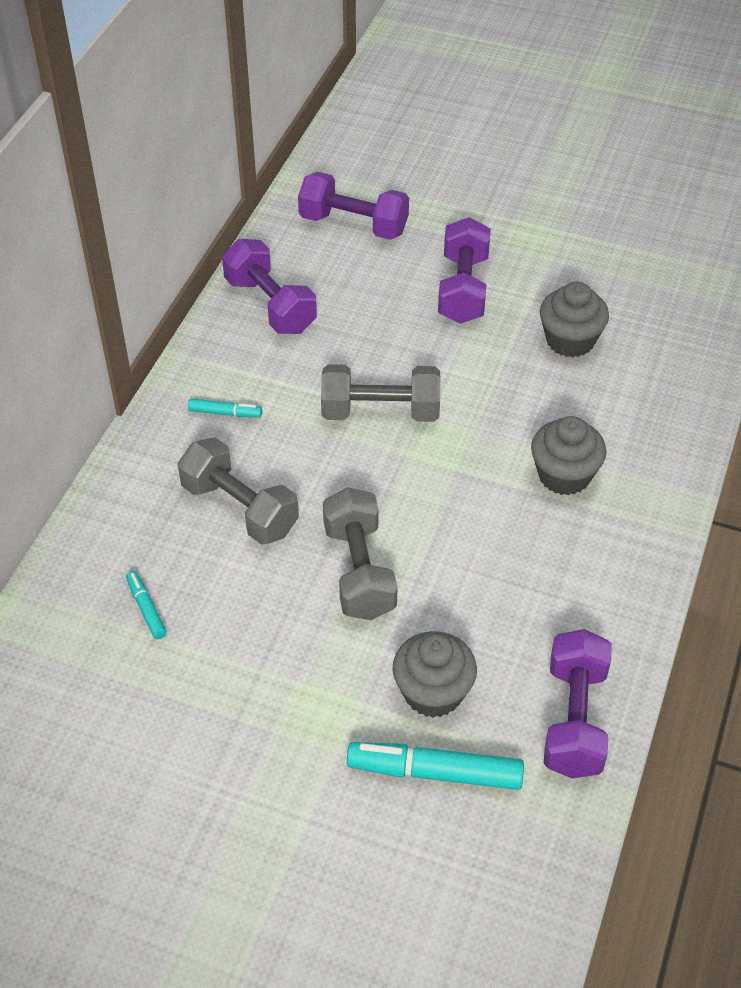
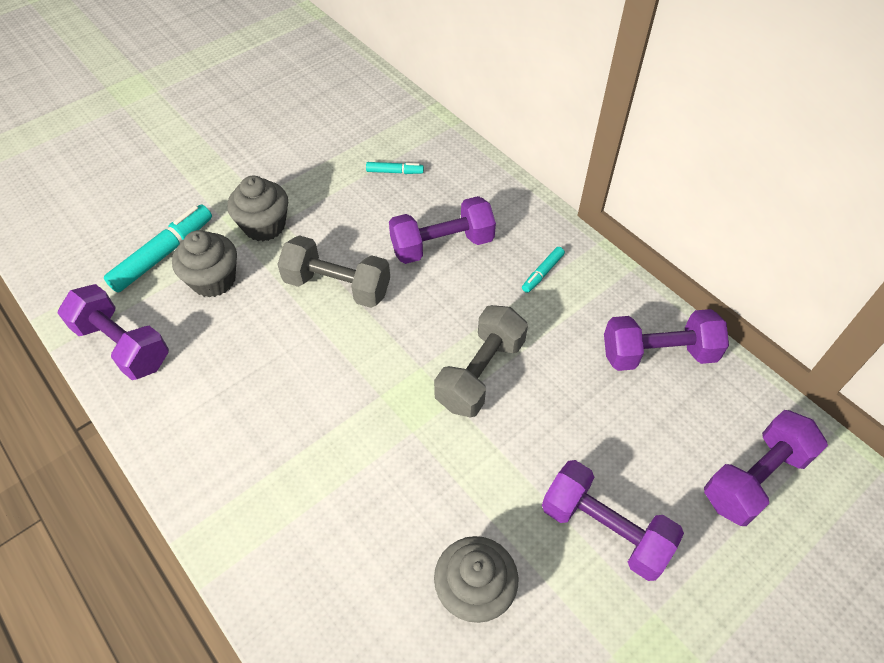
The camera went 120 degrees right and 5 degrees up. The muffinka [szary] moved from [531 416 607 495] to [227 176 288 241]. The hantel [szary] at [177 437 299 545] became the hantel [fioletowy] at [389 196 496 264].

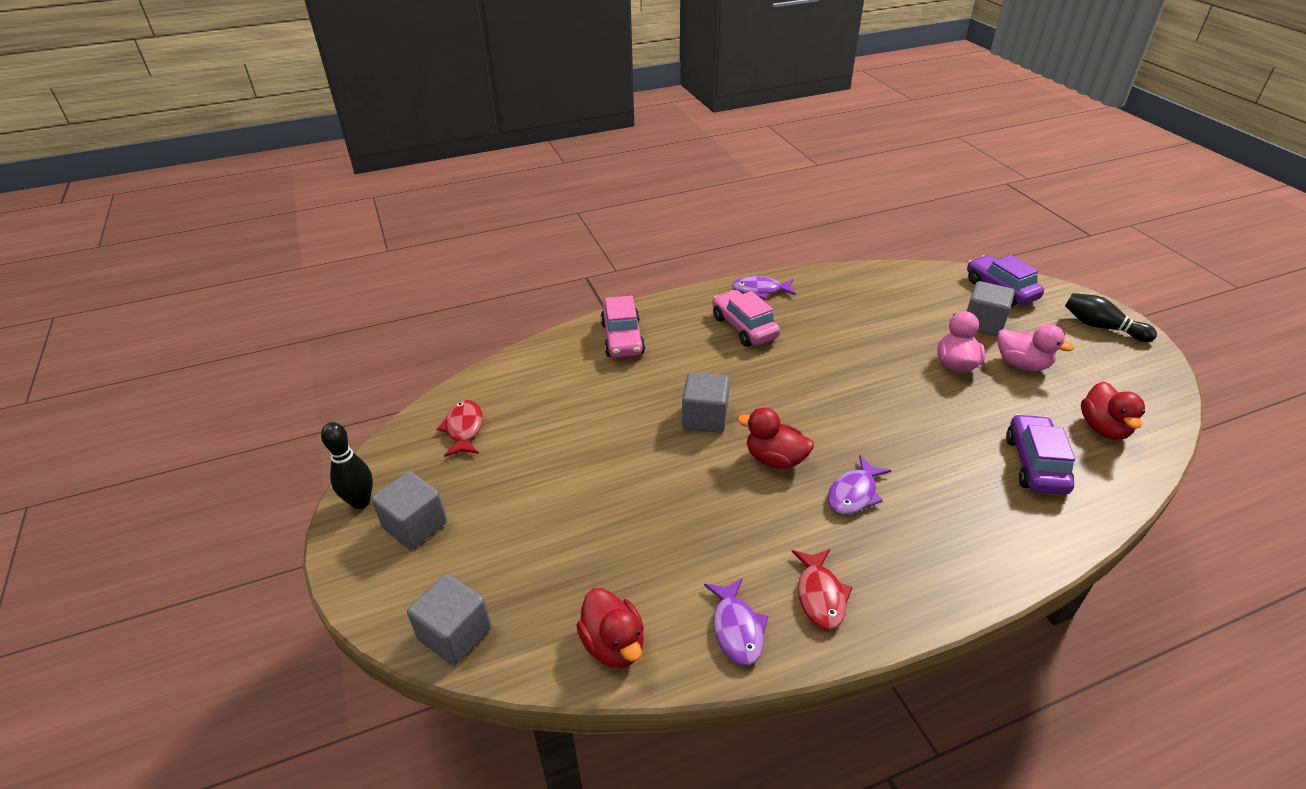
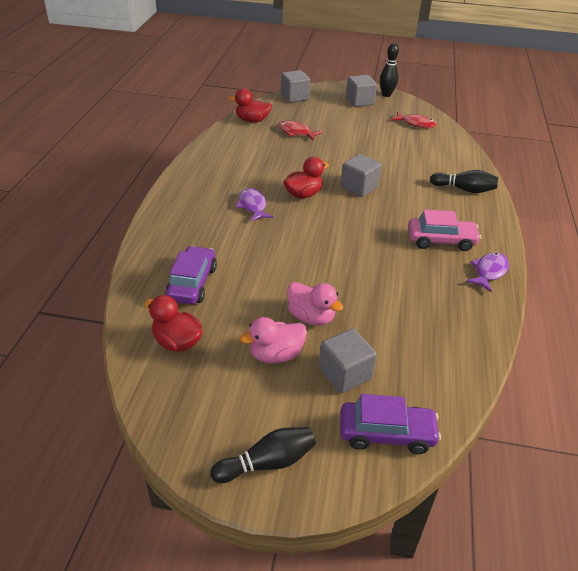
The camera went 120 degrees right and 0 degrees up. The samochód [fioletowy] at [1006 414 1075 495] turned 120 degrees counterclockwise. The ryba [czerwony] moved from [792 549 853 630] to [278 121 322 140]. The samochód [różowy] at [600 296 645 358] was replaced by the kręgiel [czarny] at [430 170 498 193]. The ryba [fioletowy] at [704 578 768 666] disappeared.

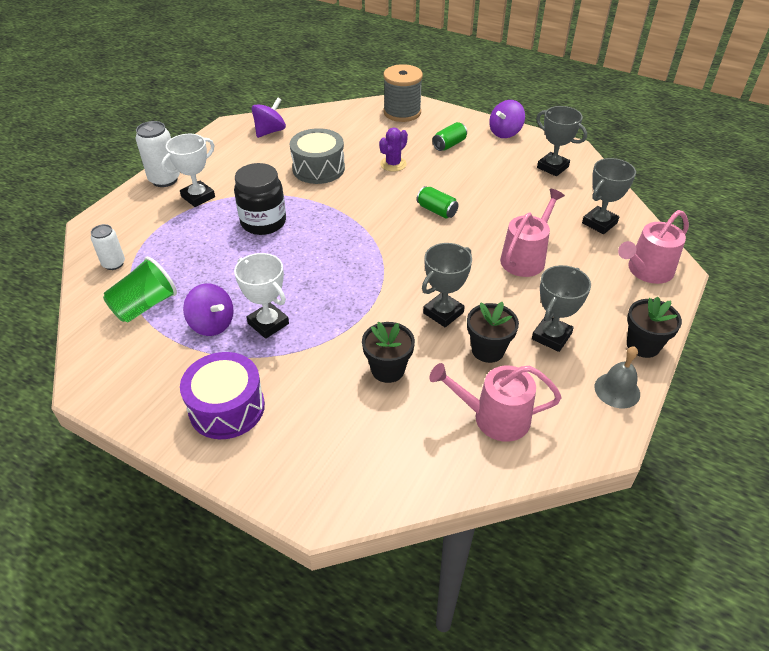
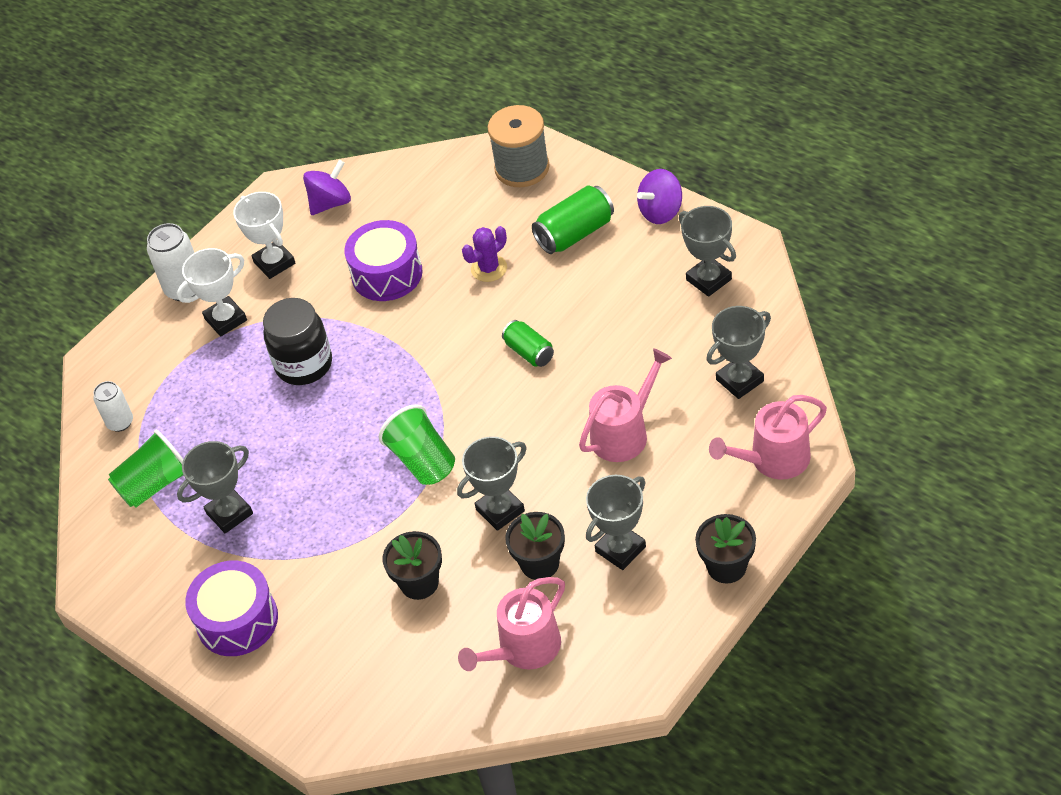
The camera went 15 degrees right and 5 degrees up. The bączek [fioletowy] at [183 284 233 336] was replaced by the puchar [szary] at [177 441 253 533]. The puchar [biały] moved from [234 253 289 339] to [233 192 295 279]. The bęben [szary] at [290 128 345 184] became the bęben [fioletowy] at [344 220 423 301]. The szklanka [zielony] at [379 404 455 485] appeared. The konewka [różowy] at [429 363 562 442] turned 60 degrees counterclockwise. The puszka [zielony] at [432 122 467 151] changed to 1.56 times the size. The dzwonek [szary] at [595 346 640 408] disappeared.

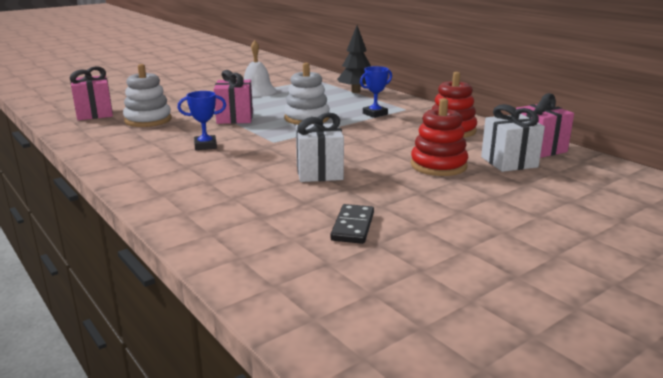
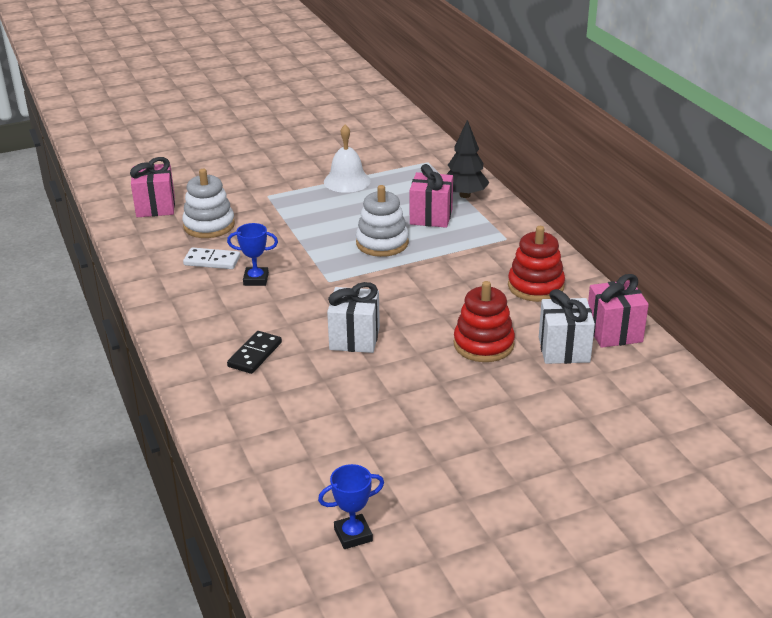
The camera went 15 degrees right and 10 degrees up. The kostka domina [biały] at [183 247 240 269] appeared. The kostka domina [czarny] moved from [330 204 374 244] to [227 331 282 374]. The puchar [niebieski] moved from [360 66 392 118] to [318 464 384 549]. The prezent [różowy] moved from [214 70 253 124] to [410 164 453 228].

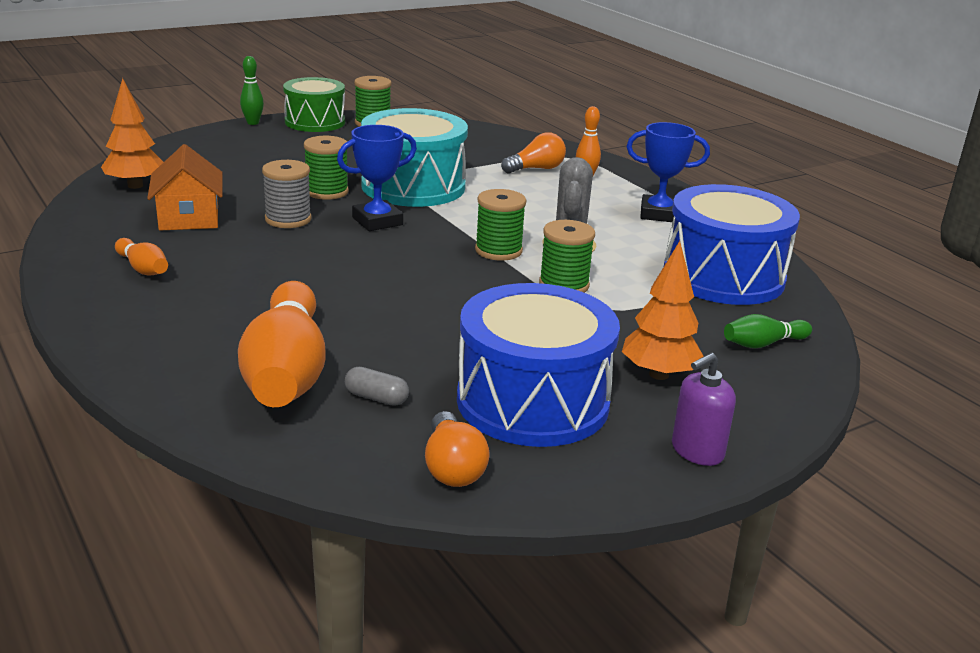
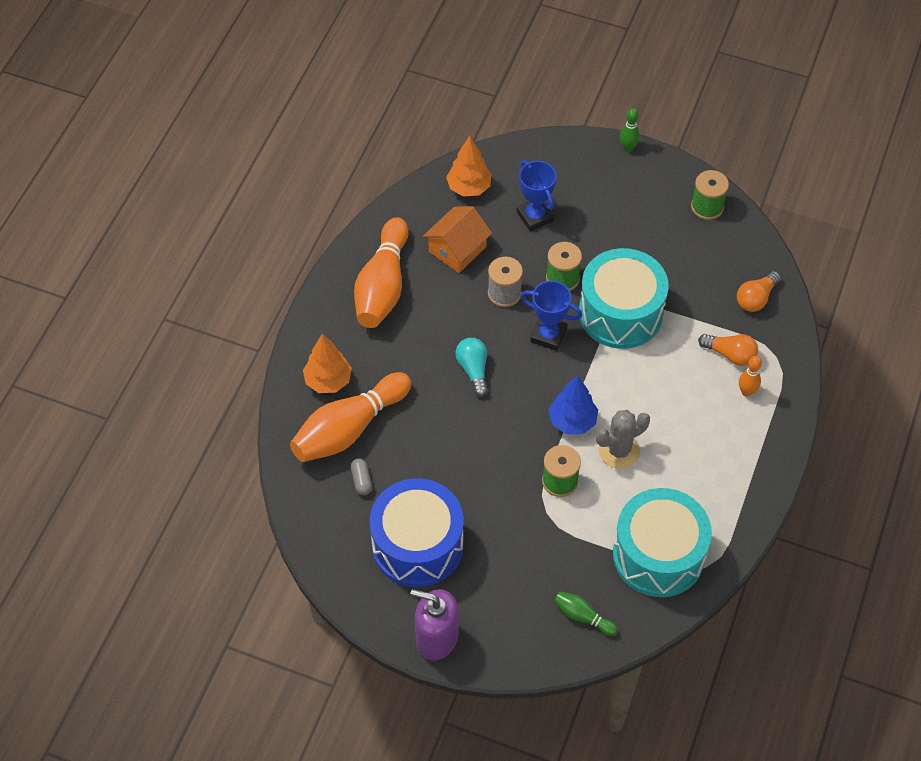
The camera went 55 degrees right and 30 degrees up. The drzewko [pomarańczowy] moved from [622 241 704 380] to [303 334 352 393]. The kręgiel [pomarańczowy] at [115 238 168 276] changed to 2.20 times the size. The dozownik mydła [fioletowy] at [672 353 736 466] changed to 1.52 times the size. The żarówka [turkusowy] at [455 338 488 397] appeared. The puchar [niebieski] moved from [627 122 710 222] to [517 160 556 231]. The szpulka [zielony] at [475 189 526 261] was replaced by the drzewko [niebieski] at [549 376 598 434]. The bęben [niebieski] at [664 184 800 305] became the bęben [turkusowy] at [613 488 712 597]. The żarówka [pomarańczowy] moved from [425 411 490 487] to [737 271 781 312]. The bęben [zielony] at [283 77 345 132] disappeared.

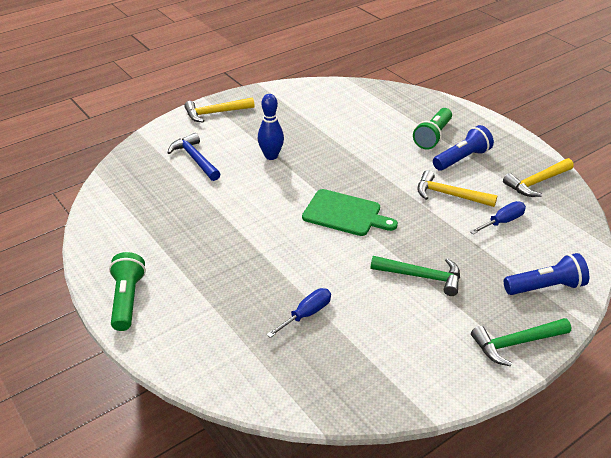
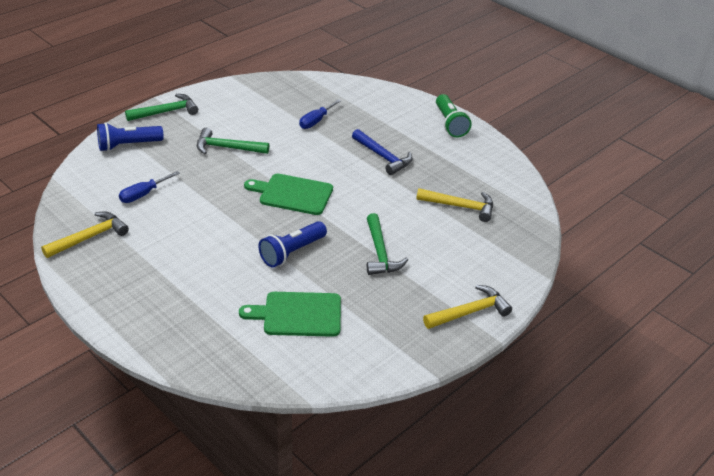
The camera went 170 degrees right and 0 degrees up. The deska do krojenia [zielony] at [239 292 341 337] appeared. The latarka [niebieski] moved from [433 125 494 171] to [258 221 327 268]. The młotek [niebieski] moved from [167 133 220 181] to [352 129 413 175]. The kręgiel [niebieski] at [258 94 284 160] was replaced by the młotek [zielony] at [367 213 408 275]. The młotek [żółty] moved from [417 170 497 207] to [416 188 493 222]. The latarka [zielony] at [413 108 452 149] disappeared.

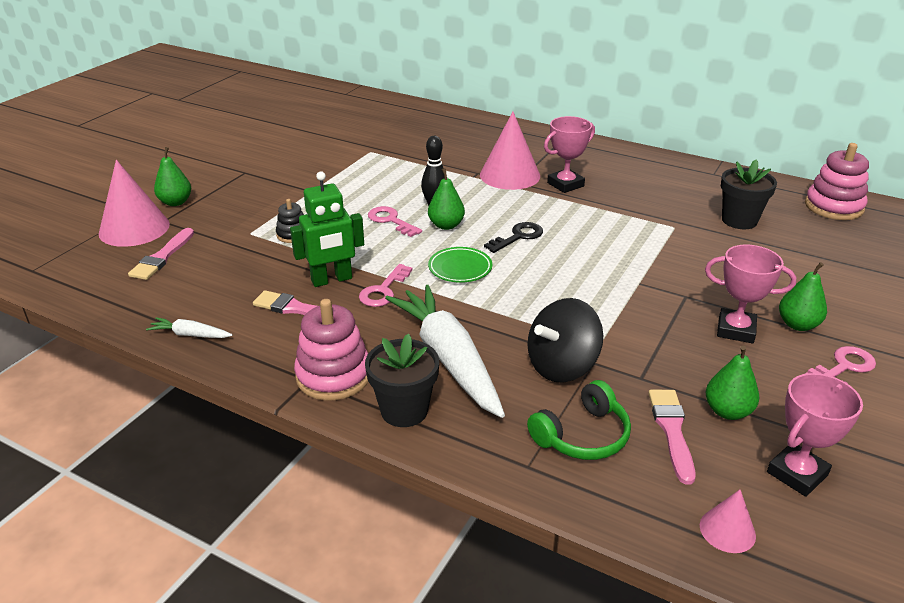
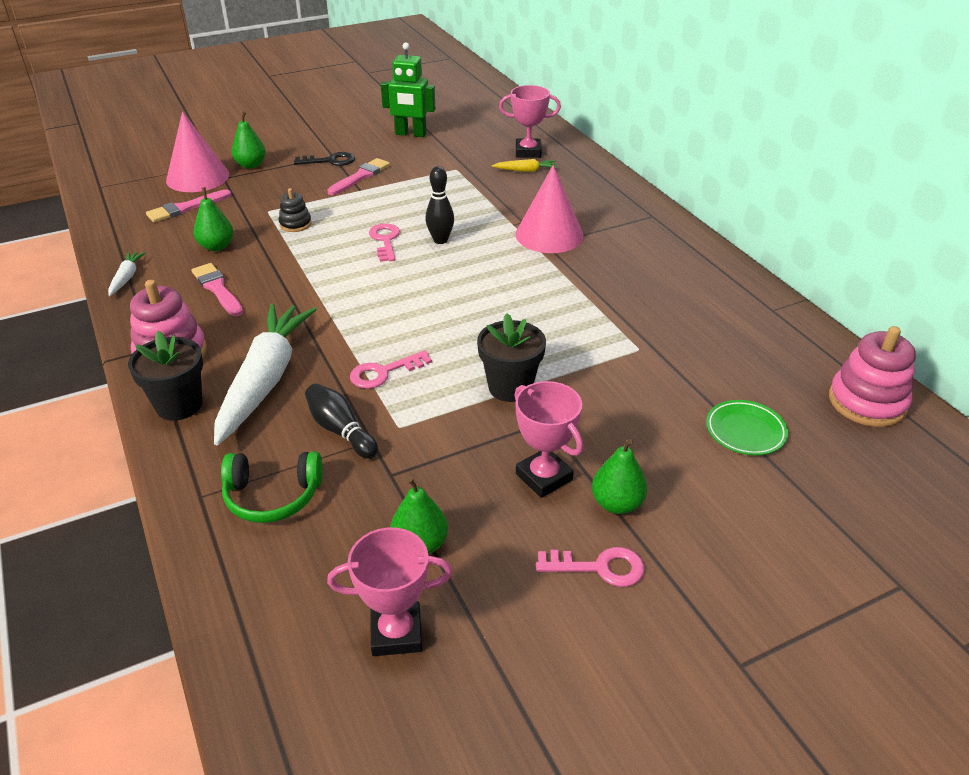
The camera went 35 degrees right and 5 degrees up. The marchewka [biały] at [146 317 233 338] turned 45 degrees clockwise. The gruszka [zielony] moved from [428 168 465 230] to [194 187 233 251]. The klucz [czarny] moved from [484 222 543 253] to [294 152 355 166]. The bączek [czarny] at [527 298 603 382] was replaced by the kręgiel [czarny] at [305 383 378 459]. The pędzel [różowy] moved from [648 390 696 485] to [327 158 390 195]. The klucz [różowy] moved from [359 264 413 307] to [350 350 432 389]. The robot [zielony] moved from [290 171 364 287] to [381 42 435 137]. The doniczka [czarny] moved from [721 159 777 229] to [477 313 546 402]. The marchewka [żółty] at [492 159 558 172] appeared. The puchar [różowy] moved from [544 116 595 193] to [499 85 561 158]. The talerz [zielony] moved from [428 247 492 283] to [706 400 788 455]. The stożek [różowy] at [700 490 756 553] disappeared.

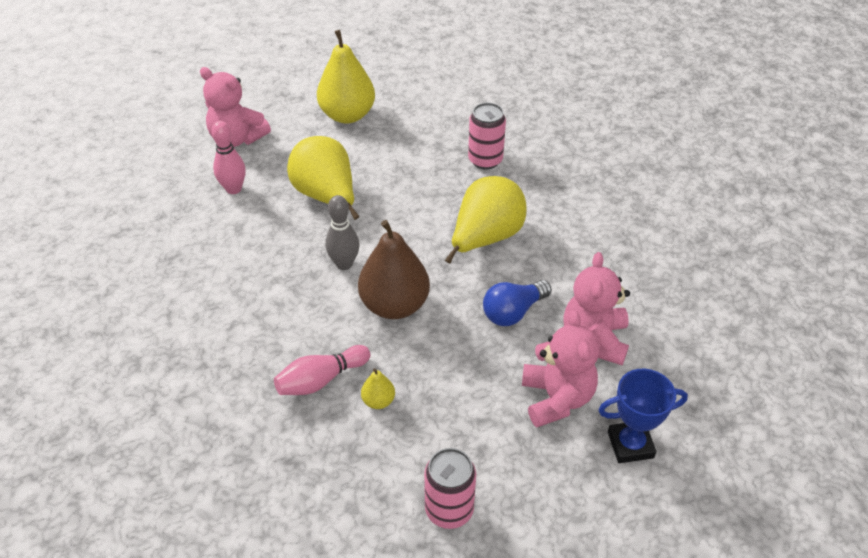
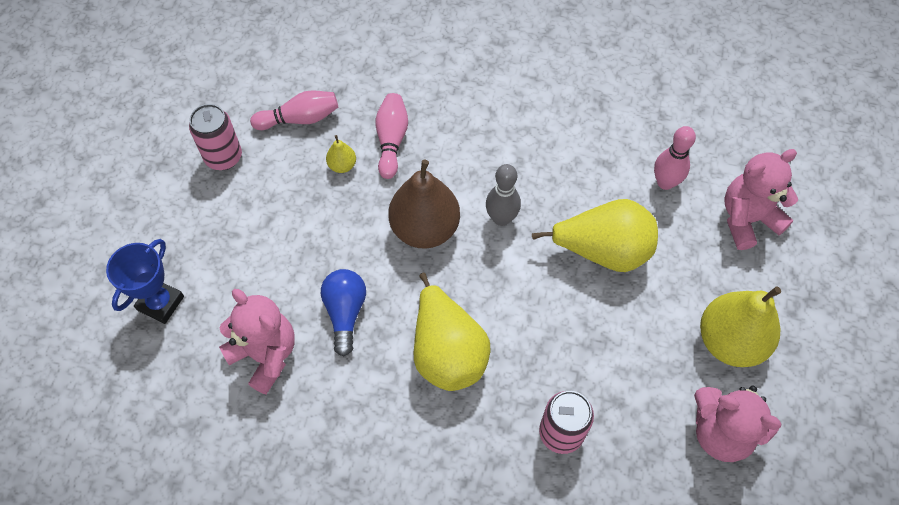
The camera went 125 degrees right and 15 degrees up. The kręgiel [różowy] at [250 90 338 130] appeared. The miś [różowy] moved from [522 310 599 427] to [694 386 782 462].

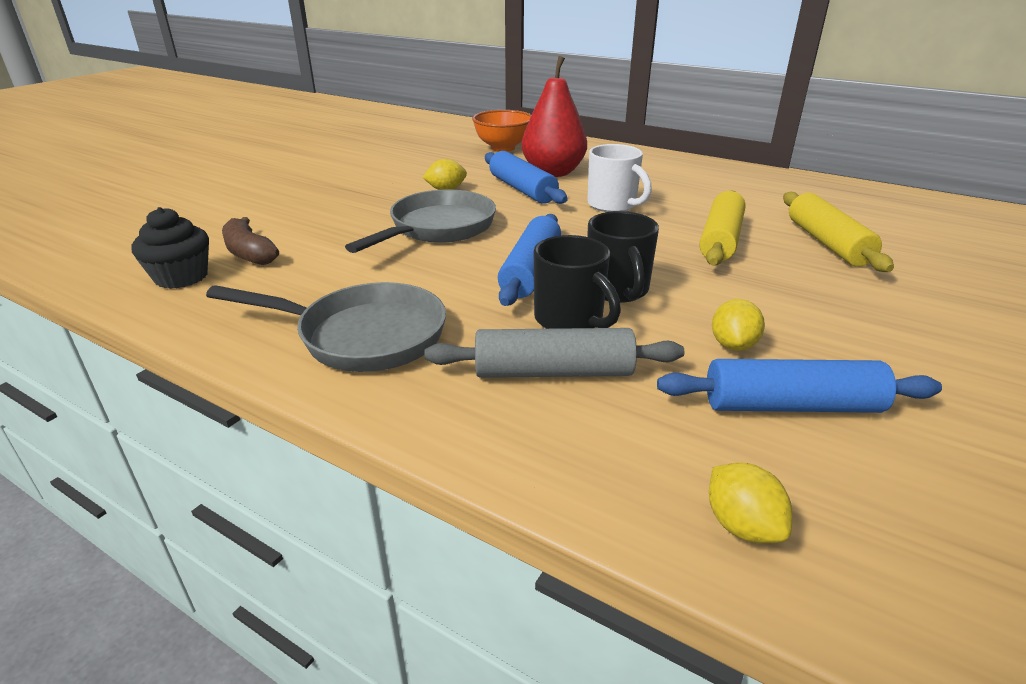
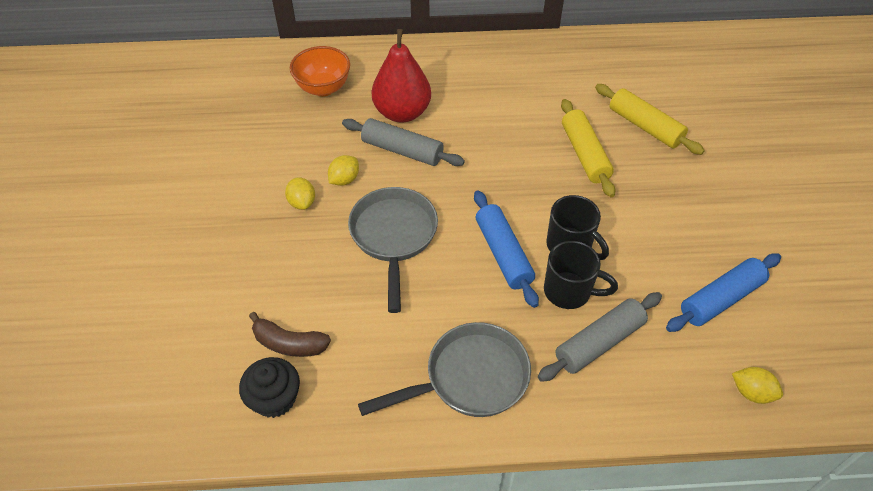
The camera went 35 degrees left and 20 degrees up. The cytryna [żółty] moved from [712 299 765 351] to [285 177 315 210]. The wałek do ciasta [niebieski] at [485 151 568 204] became the wałek do ciasta [szary] at [342 118 465 166]. The kubek [biały] at [587 144 652 212] disappeared.

